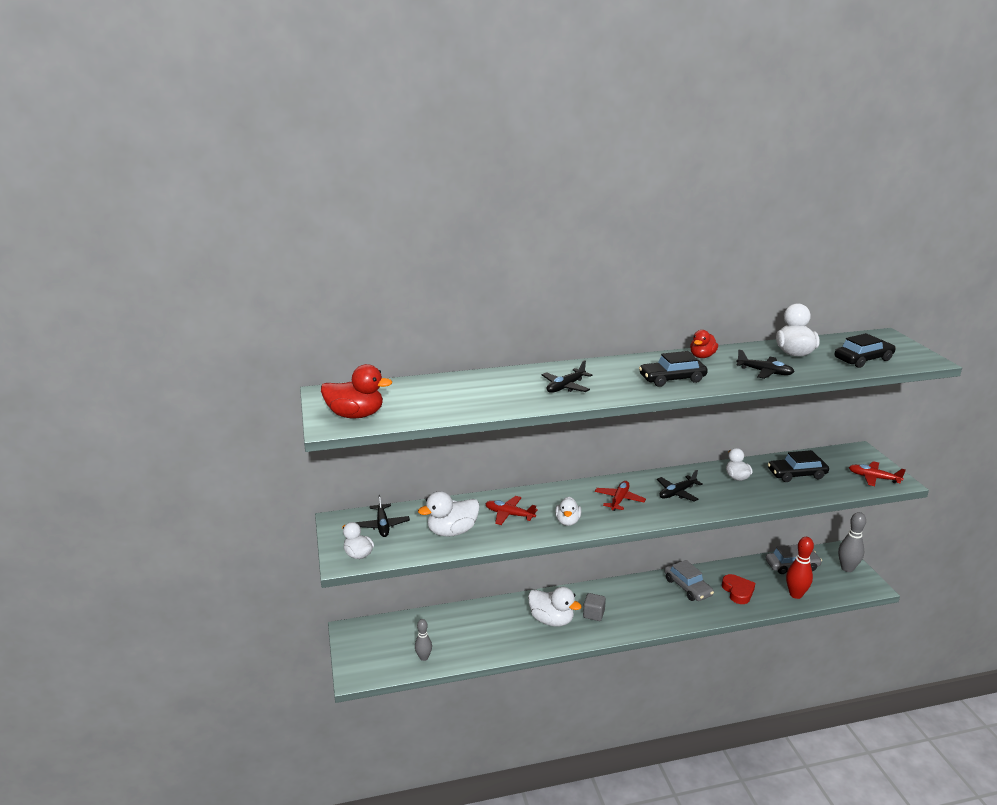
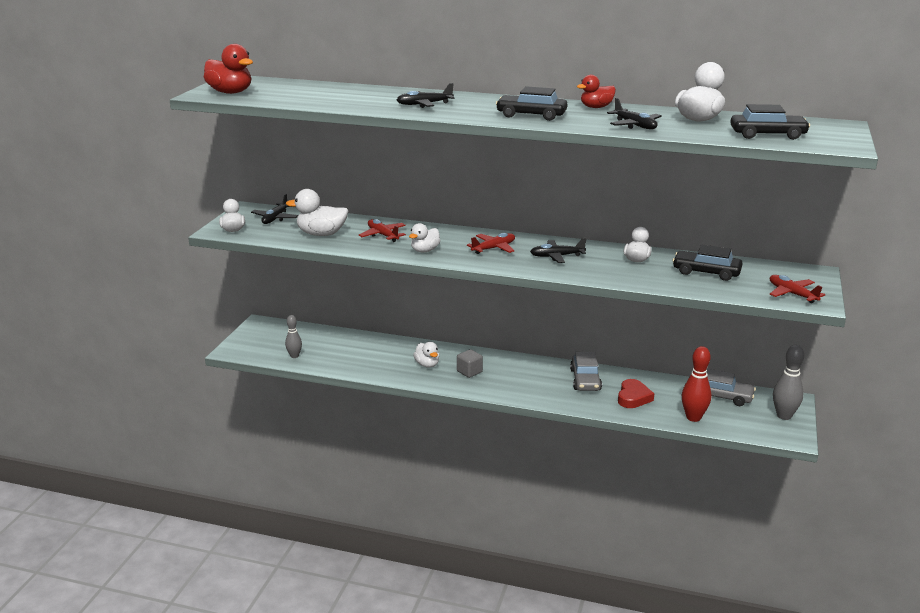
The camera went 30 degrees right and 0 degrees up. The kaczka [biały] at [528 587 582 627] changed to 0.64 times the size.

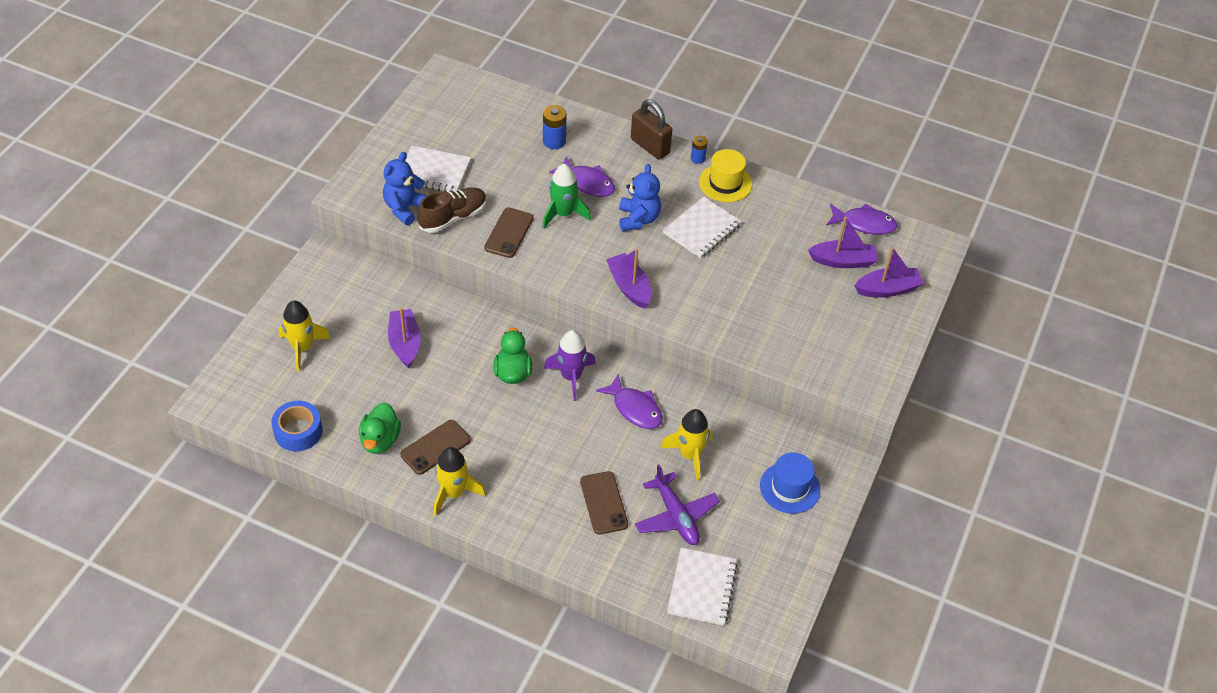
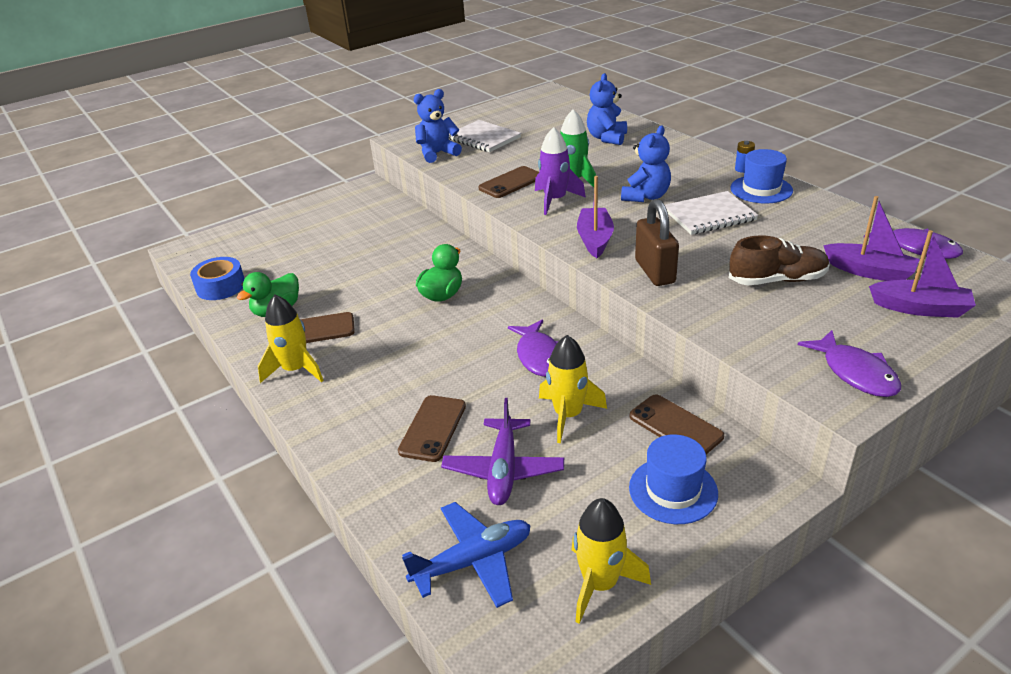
The camera went 35 degrees right and 15 degrees down. The zeszyt [biały] at [667 547 738 626] was replaced by the samolot [niebieski] at [402 502 531 608]. The rakieta [fioletowy] moved from [544 330 596 401] to [535 127 586 215]. The rakieta [żółty] moved from [278 300 331 372] to [572 498 651 624]. The bateria [niebieski] at [543 105 567 149] was replaced by the miś [niebieski] at [587 73 627 145]. The telefon [brązowy] at [630 395 724 454] appeared. The kłódka [brązowy] moved from [631 100 672 159] to [635 199 679 286]. The but [brązowy] moved from [417 187 487 233] to [729 235 829 285]. The kapelusz [żółty] at [699 149 752 202] became the kapelusz [niebieski] at [730 149 793 203]. The ryba [fioletowy] moved from [549 156 615 197] to [798 330 901 397]. The łódka [fioletowy] at [388 308 421 368] disappeared.

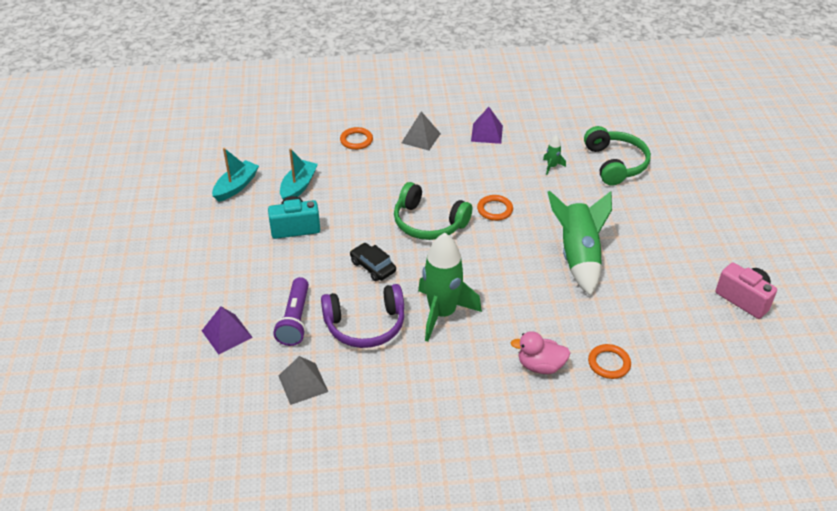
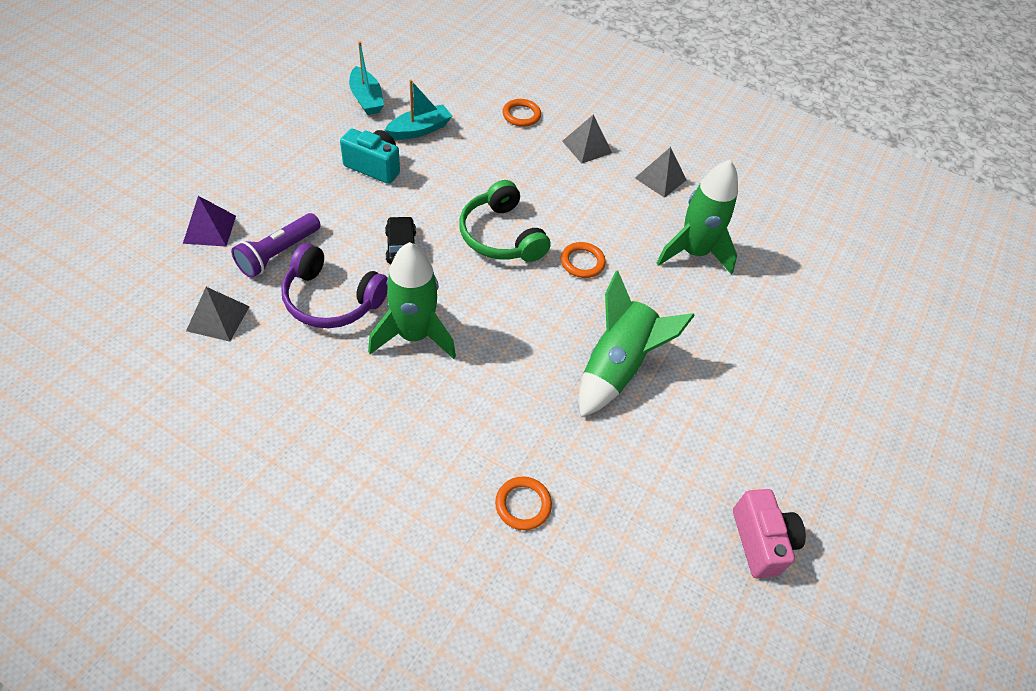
The camera went 30 degrees right and 10 degrees up. The łódka [turkusowy] at [212 148 259 202] turned 90 degrees clockwise. The piramida [fioletowy] at [471 107 503 144] became the piramida [szary] at [635 147 686 198]. The rakieta [zielony] at [543 135 566 175] changed to 2.37 times the size. The kaczka [różowy] at [511 331 570 374] disappeared. The słuchawki [zielony] at [584 126 651 186] disappeared.

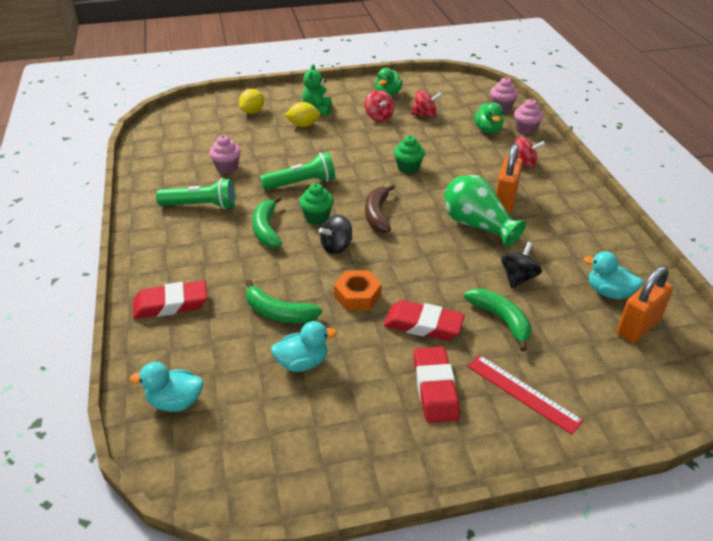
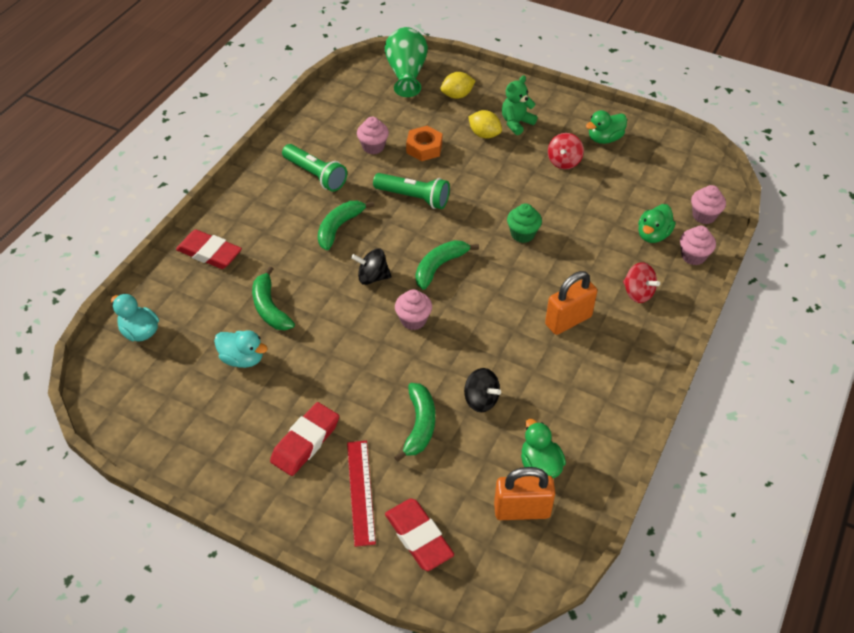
The camera went 40 degrees right and 10 degrees up. The wazon [zielony] moved from [444 175 526 248] to [385 27 428 97]. The gumka do mazania [czerwony] moved from [384 300 465 340] to [385 499 454 571]. The muffinka [różowy] at [395 289 432 330] appeared. The nakrętka [pomarańczowy] moved from [334 270 382 311] to [406 126 442 161]. The banan [brązowy] at [365 184 395 233] became the banan [zielony] at [416 240 479 290]. The bączek [czarny] at [501 242 542 288] turned 60 degrees clockwise. The kaczka [turkusowy] at [584 251 643 299] became the kaczka [zielony] at [521 419 566 478]. The muffinka [zielony] at [299 183 334 224] disappeared. The bączek [czerwony] at [411 90 442 118] disappeared.

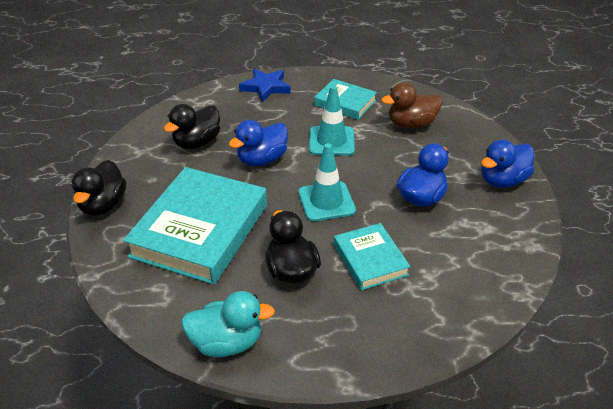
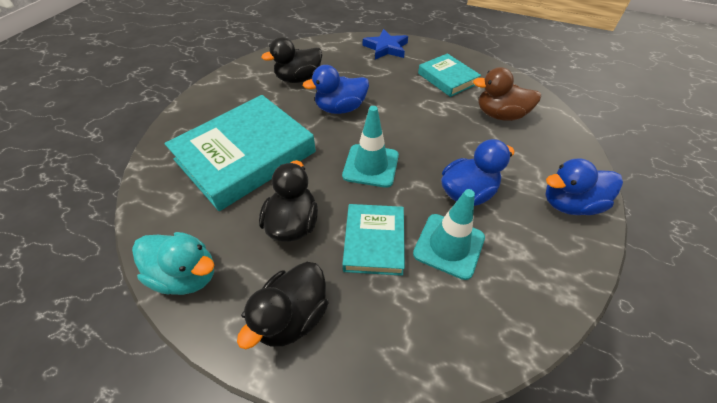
The camera went 25 degrees right and 10 degrees up. The kaczka [czarny] moved from [72 160 126 216] to [237 262 328 349]. The pachołek [turkusowy] moved from [309 86 355 155] to [413 189 485 280].

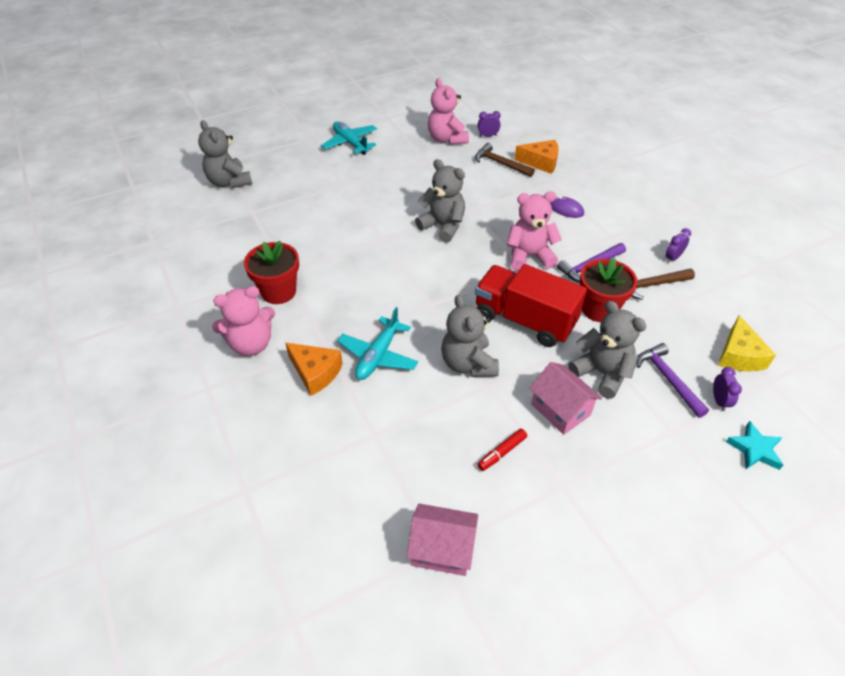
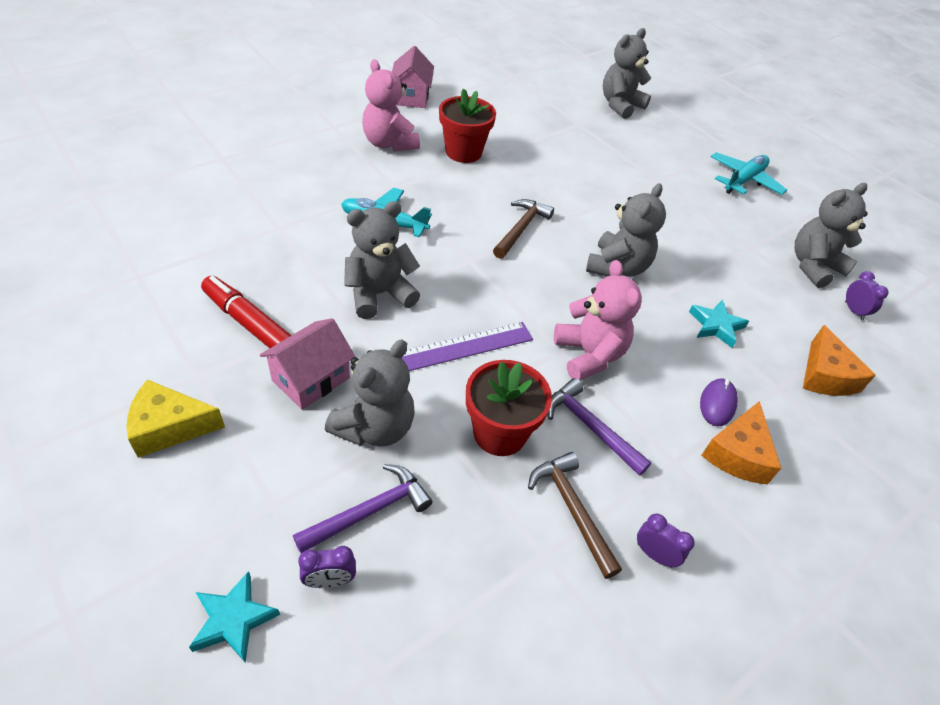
The camera went 75 degrees right and 0 degrees up. The ser [żółty] moved from [718 315 776 371] to [126 380 225 458]. The flamaster [czerwony] at [477 429 527 471] changed to 1.76 times the size. The domek [różowy] moved from [407 504 478 576] to [392 46 434 108]. The ciężarówka [czerwony] at [475 264 587 347] was replaced by the linijka [fioletowy] at [402 322 533 371]. The młotek [brązowy] moved from [475 143 535 177] to [493 199 554 259]. The gwiazda [turkusowy] at [689 300 749 348] appeared. The ser [pomarańczowy] moved from [285 343 343 396] to [701 401 781 485]. The miś [różowy] at [428 78 469 145] became the miś [szary] at [795 183 868 288].

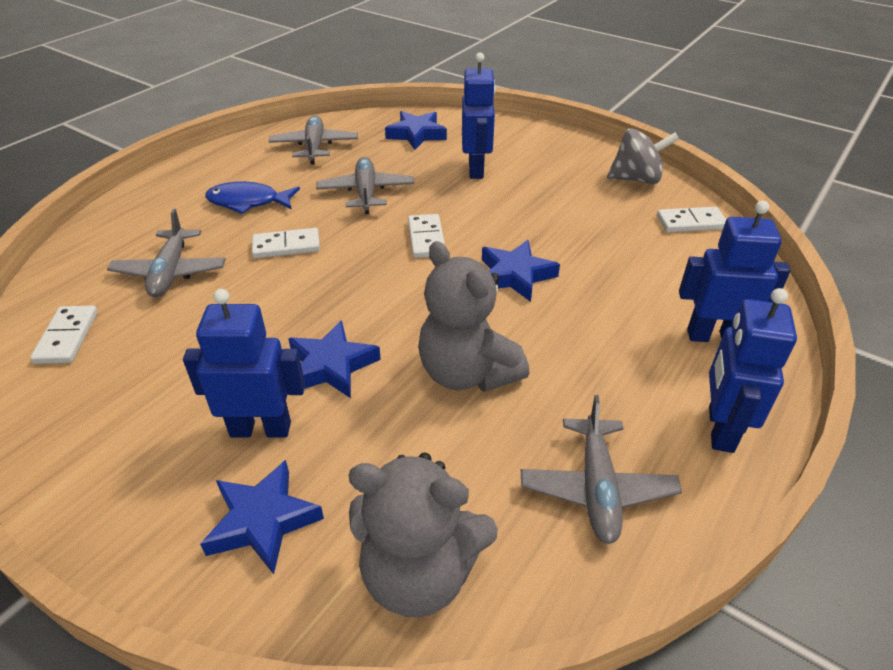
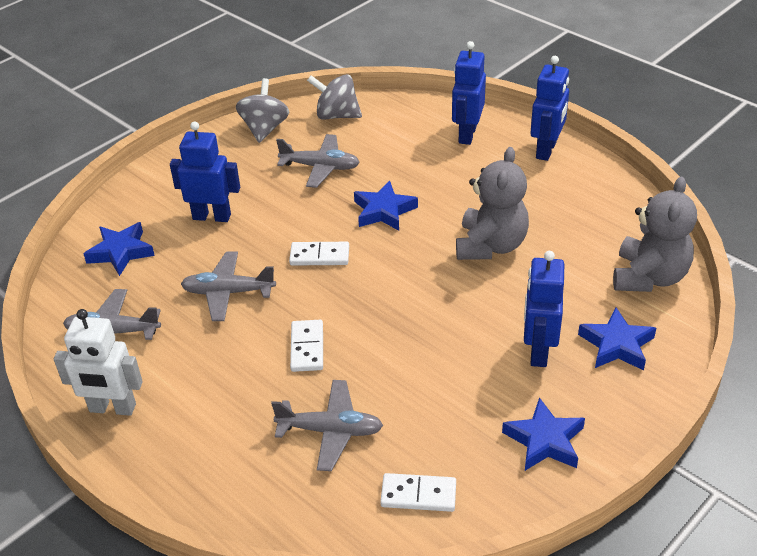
The camera went 80 degrees left and 0 degrees up. The robot [biały] at [54 309 143 416] appeared. The samolot [szary] moved from [521 395 682 544] to [276 134 360 188]. The kostka domina [biały] at [657 207 726 232] was replaced by the bączek [szary] at [307 74 362 120]. The miś [szary] at [418 241 529 392] turned 45 degrees counterclockwise. The gwiazda [niebieski] moved from [288 320 381 398] to [502 397 585 471]. The robot [niebieski] at [709 288 797 453] turned 90 degrees counterclockwise. The ryba [niebieski] at [205 181 300 214] disappeared.

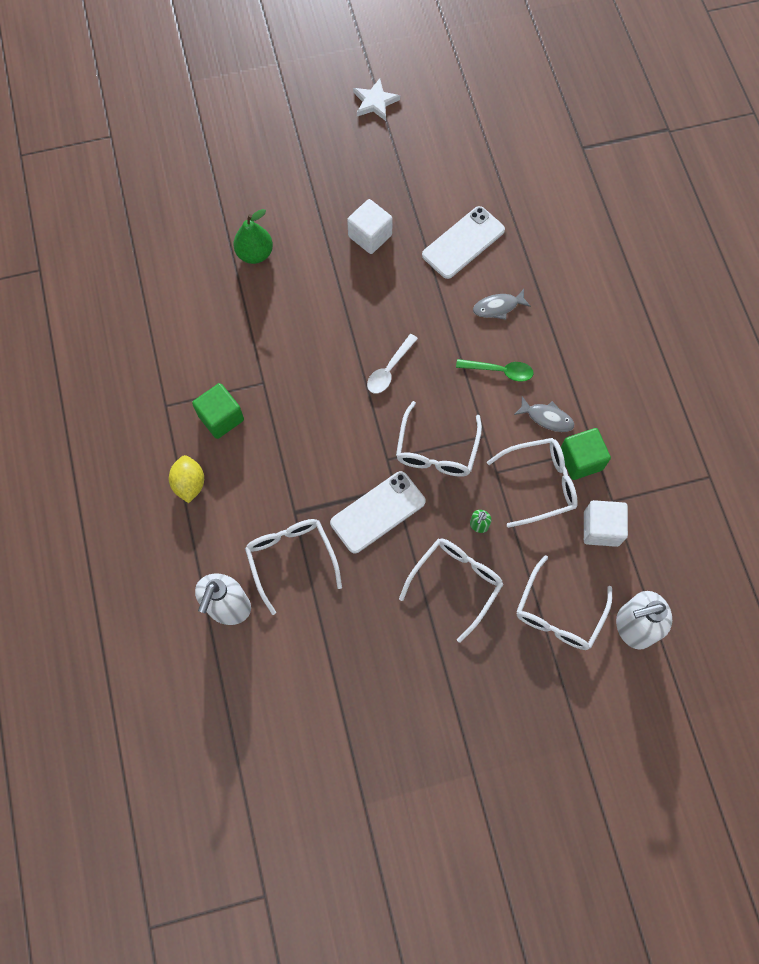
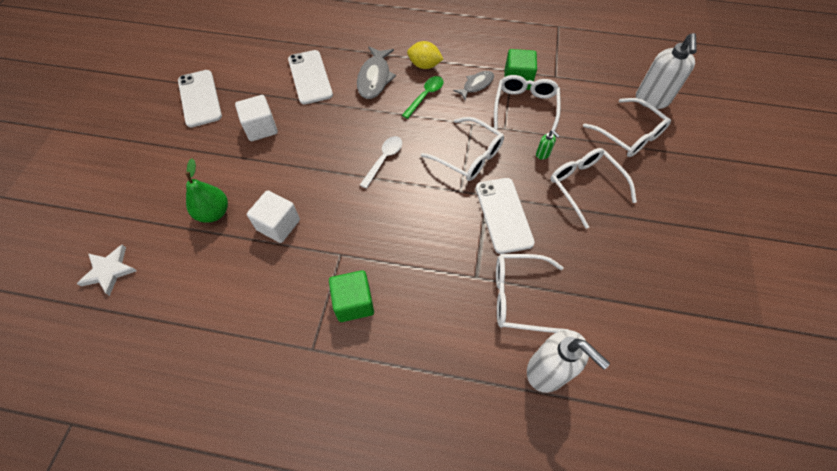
The camera went 65 degrees left and 10 degrees down. The gwiazda [biały] moved from [353 78 400 121] to [77 244 137 296]. The telefon [biały] at [178 70 222 127] appeared. The sześcian [biały] moved from [584 500 628 547] to [247 190 300 243]. The ryba [szary] at [473 289 531 320] changed to 1.58 times the size. The łyżka [biały] at [367 334 418 393] turned 120 degrees counterclockwise. The cytryna [żółty] moved from [169 455 204 503] to [407 41 443 69].

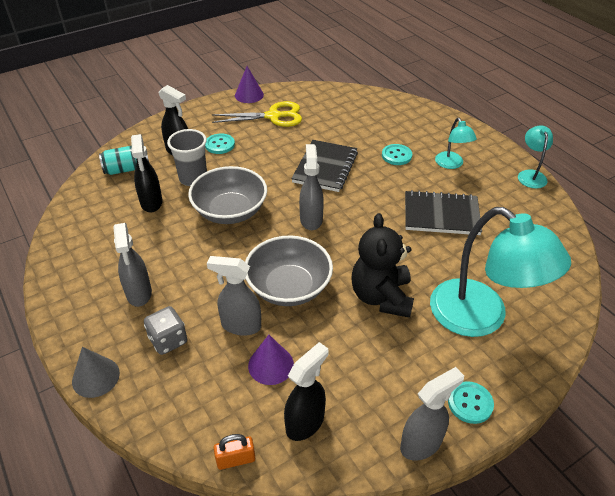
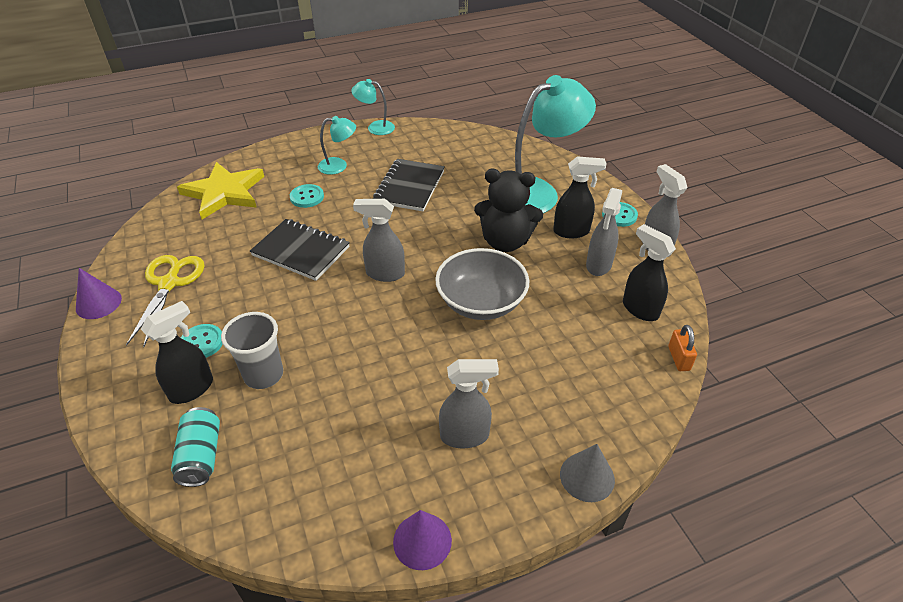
The camera went 80 degrees left and 0 degrees up. The gwiazda [żółty] at [177 162 264 219] appeared. The stożek [fioletowy] moved from [248 335 294 385] to [393 510 452 570]. The spryskiwacz [czarny] moved from [131 134 162 212] to [553 156 607 238]. The spryskiwacz [szary] moved from [207 256 261 336] to [586 188 622 276]. The kostka do gry [szary] at [144 306 187 355] disappeared. The miska [szary] at [188 166 267 224] disappeared.

